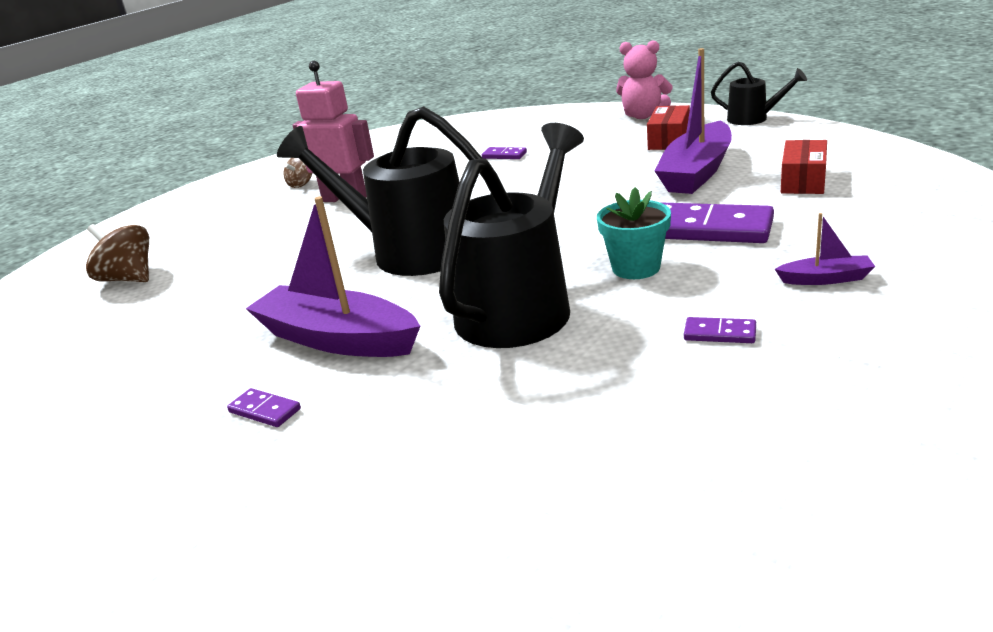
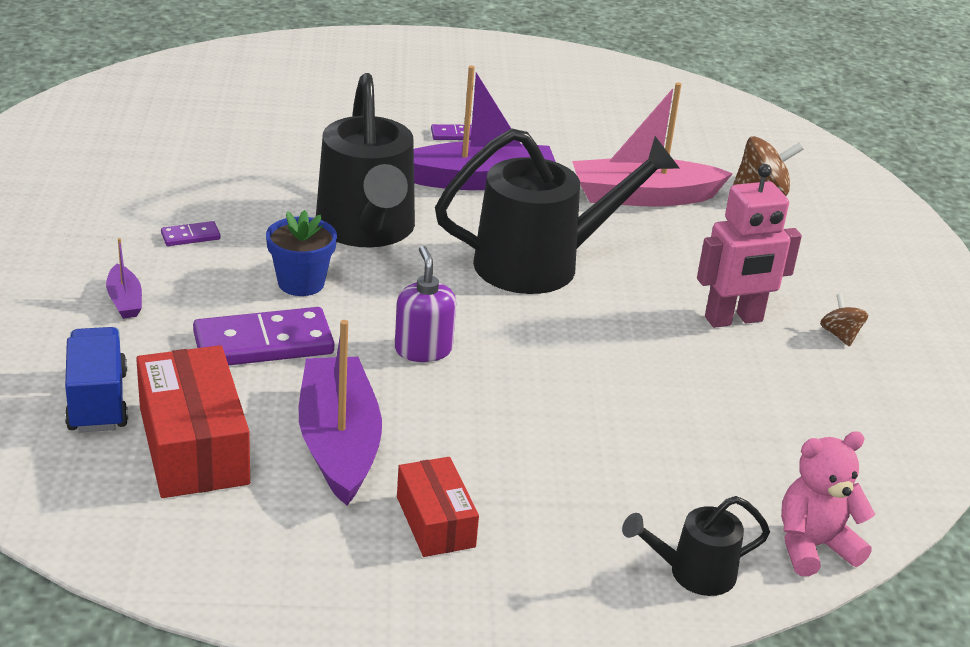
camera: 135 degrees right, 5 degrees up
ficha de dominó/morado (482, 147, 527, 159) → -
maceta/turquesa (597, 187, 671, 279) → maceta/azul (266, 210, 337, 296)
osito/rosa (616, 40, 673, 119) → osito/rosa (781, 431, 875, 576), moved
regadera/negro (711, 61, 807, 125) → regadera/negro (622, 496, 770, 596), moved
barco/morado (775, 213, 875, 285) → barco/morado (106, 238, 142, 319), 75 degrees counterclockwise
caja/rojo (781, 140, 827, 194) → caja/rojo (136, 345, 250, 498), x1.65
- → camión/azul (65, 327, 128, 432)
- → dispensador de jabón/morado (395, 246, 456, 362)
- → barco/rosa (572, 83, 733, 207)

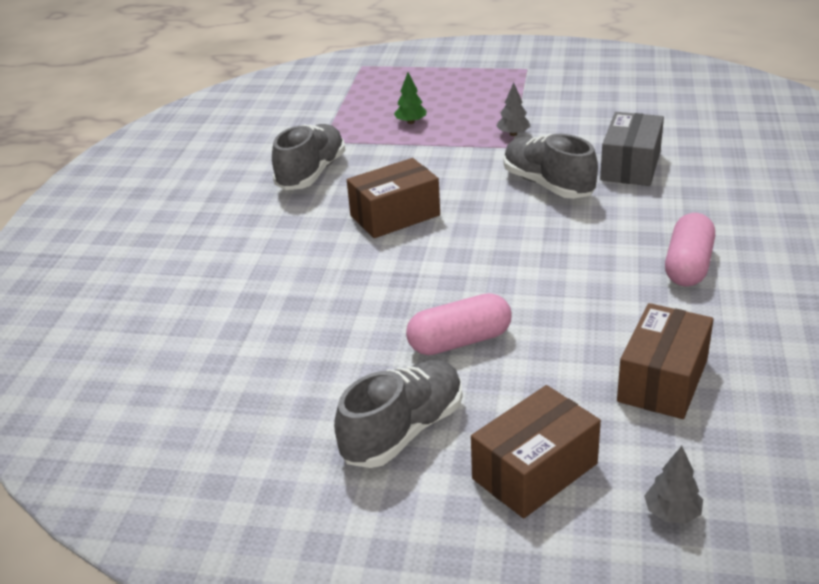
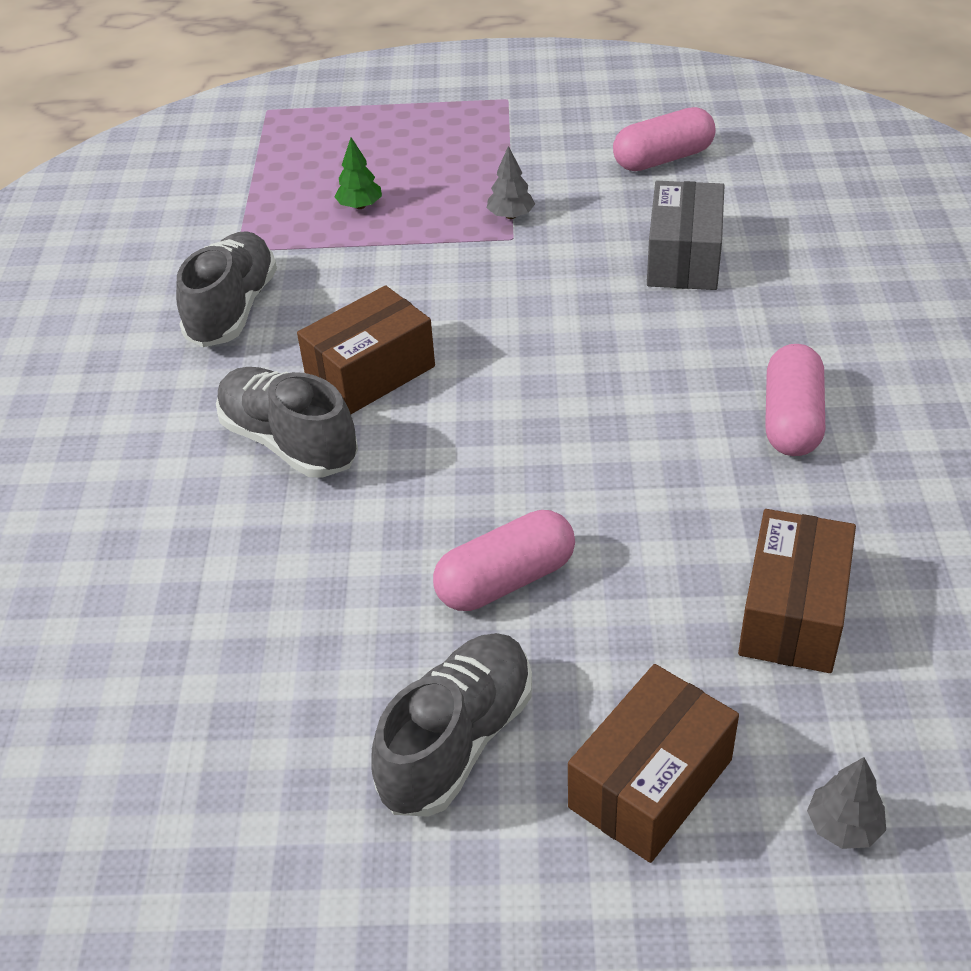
camera: 10 degrees left, 10 degrees up
zapato/gris (503, 134, 598, 199) → zapato/gris (216, 367, 358, 478), moved
- → cápsula/rosa (613, 107, 716, 171)

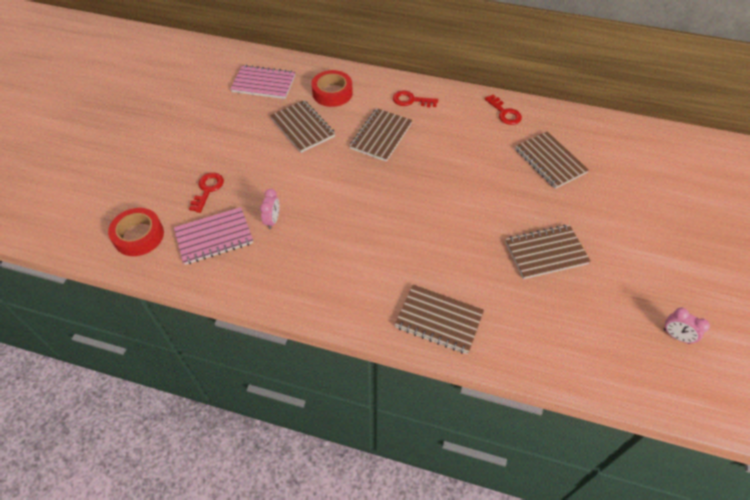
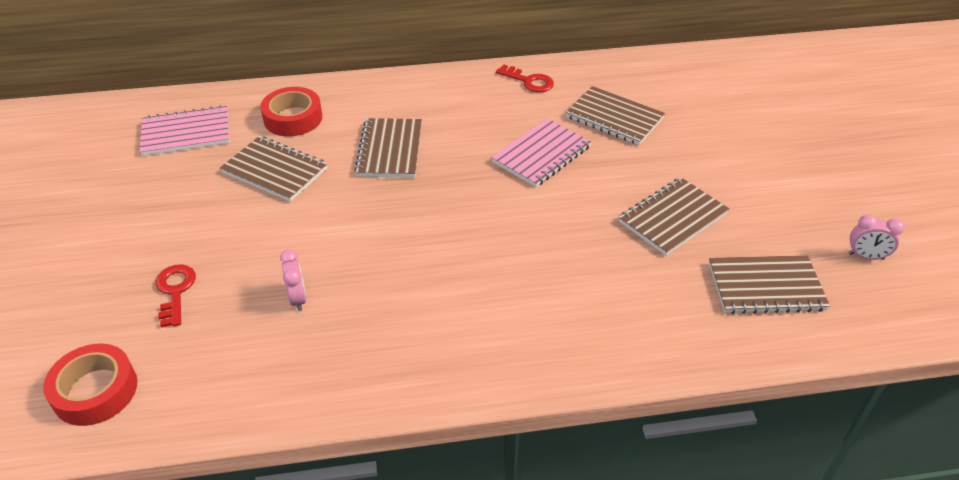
camera: 25 degrees left, 10 degrees down
cuaderno/rosa (174, 207, 253, 265) → cuaderno/rosa (491, 118, 591, 187), moved
llave/rojo (393, 90, 438, 107) → -
cuaderno/marrón (395, 284, 484, 354) → cuaderno/marrón (709, 255, 830, 314), moved

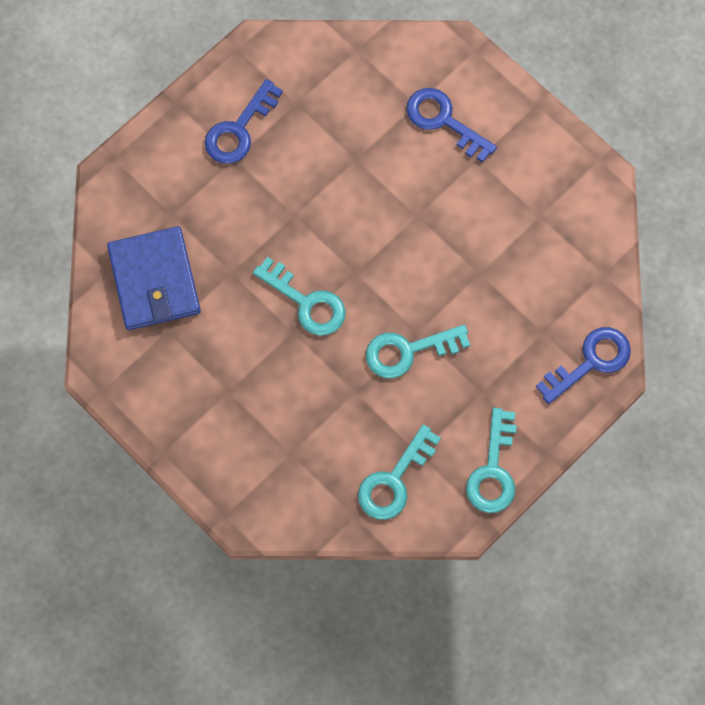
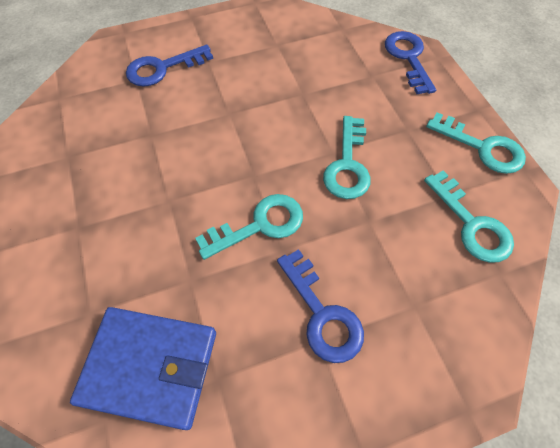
camera: 65 degrees left, 10 degrees down
llave/azul (205, 79, 283, 164) → llave/azul (277, 249, 364, 363), moved

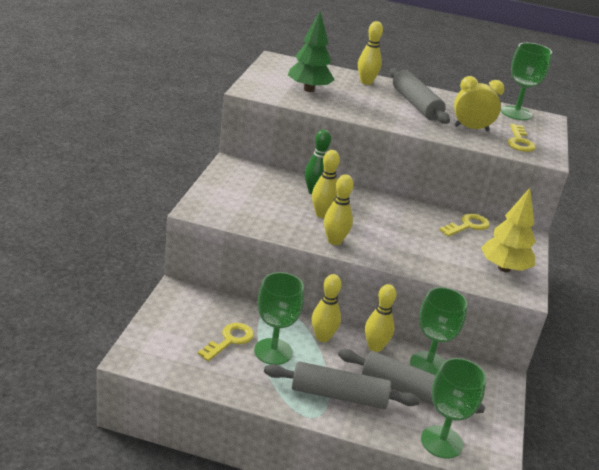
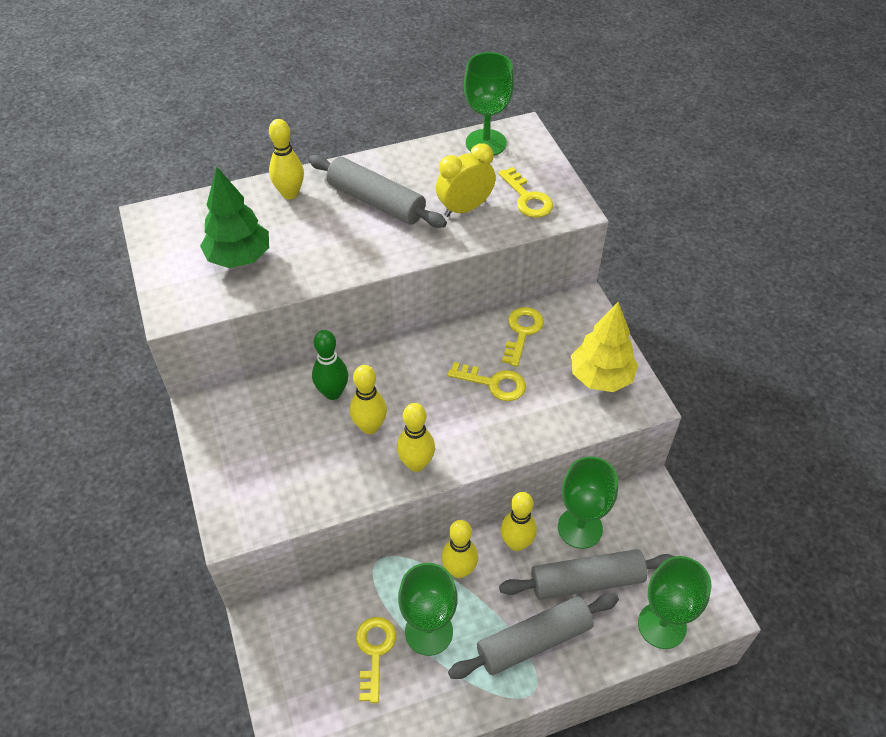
camera: 30 degrees left, 20 degrees up
- → llave/amarillo (448, 362, 526, 401)

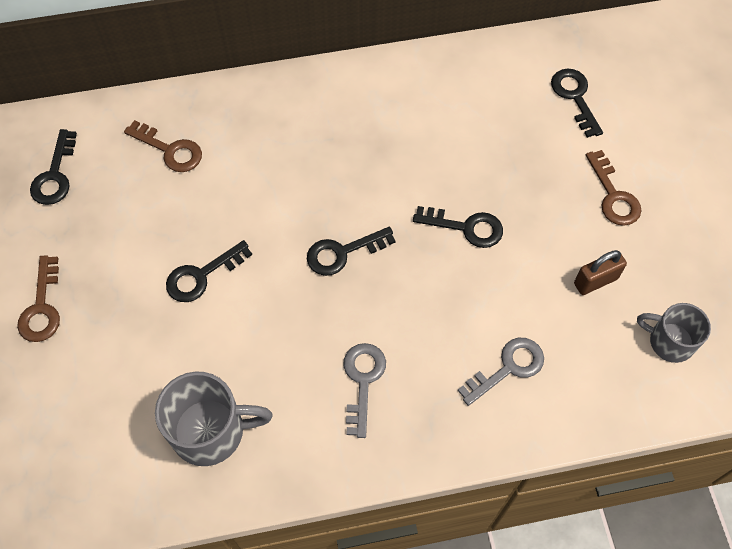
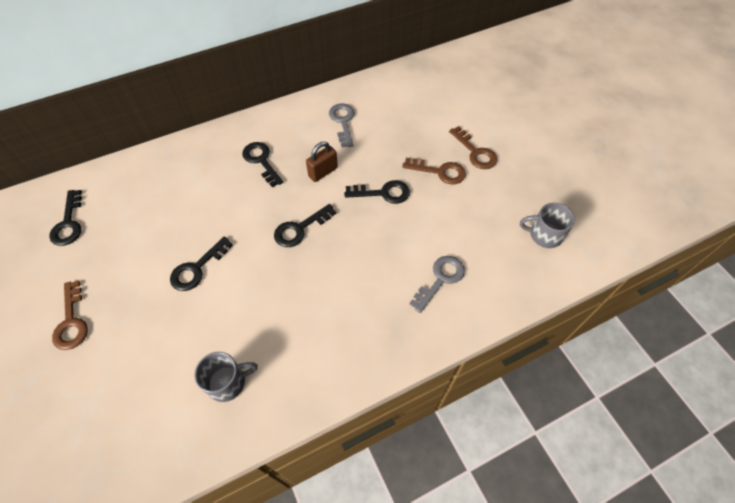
camera: 15 degrees left, 5 degrees down
llave/marrón (124, 120, 202, 172) → llave/marrón (402, 158, 466, 185), moved
taza/gris (155, 372, 273, 466) → taza/gris (194, 352, 258, 402), x0.65
llave/gris (343, 343, 386, 438) → llave/gris (329, 103, 355, 147), moved
llave/negro (551, 69, 603, 138) → llave/negro (242, 142, 283, 187), moved
candado/marrón (574, 250, 627, 295) → candado/marrón (306, 142, 338, 182), moved

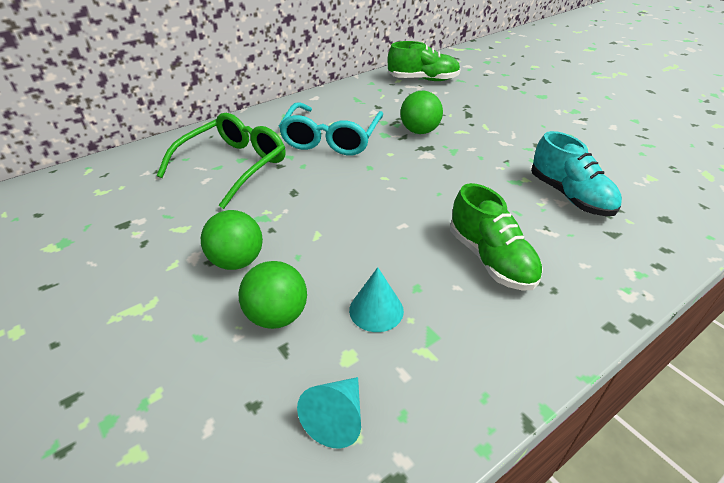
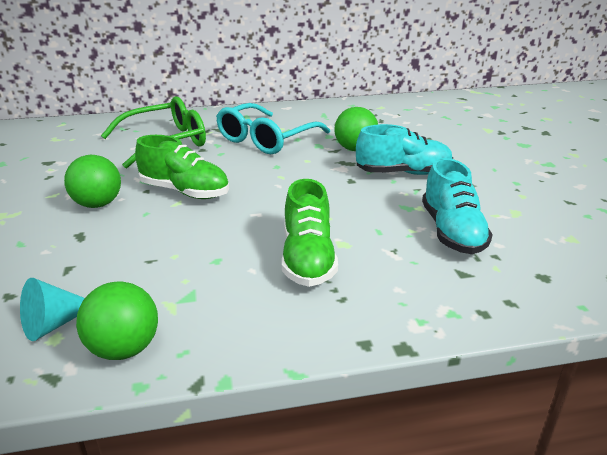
camera: 25 degrees right, 10 degrees down
pelota/verde (239, 261, 307, 329) → pelota/verde (76, 281, 158, 360), moved
cono/turquesa (349, 267, 404, 332) → -
zapato/verde (388, 41, 461, 81) → zapato/verde (135, 135, 229, 199), moved
- → zapato/turquesa (356, 124, 453, 175)

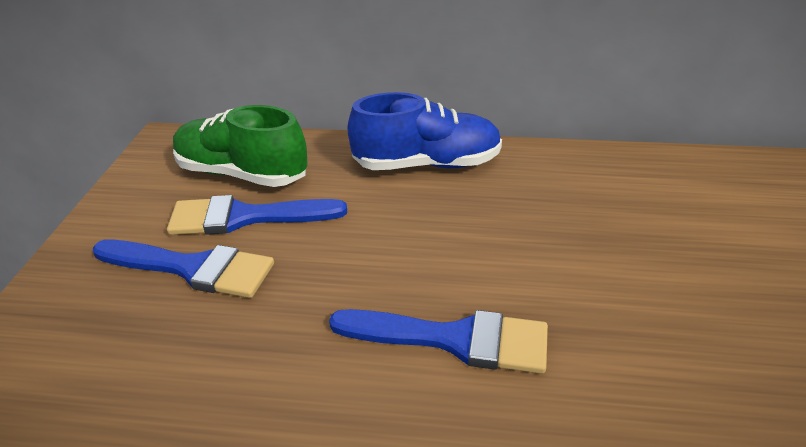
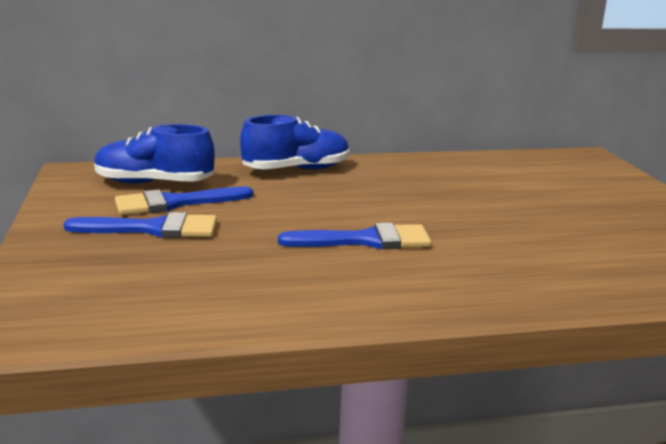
camera: 20 degrees left, 15 degrees down
zapato/verde (173, 105, 308, 187) → zapato/azul (94, 124, 215, 184)

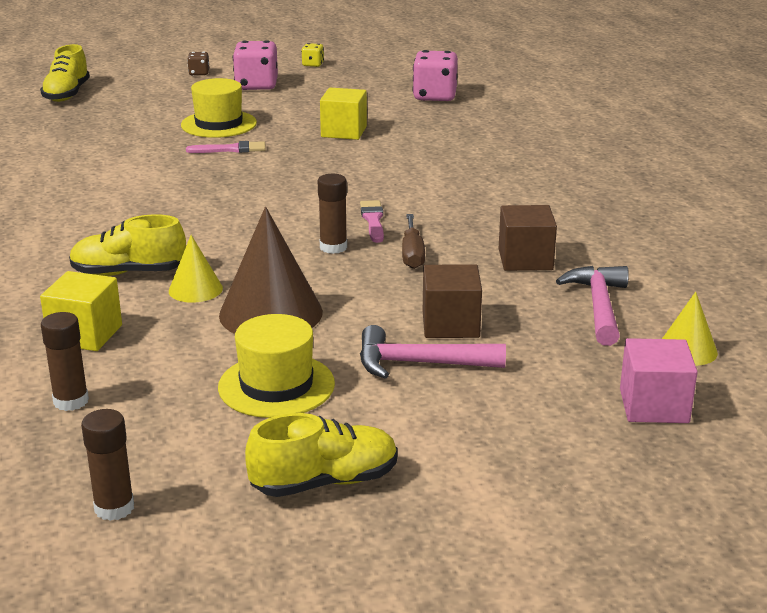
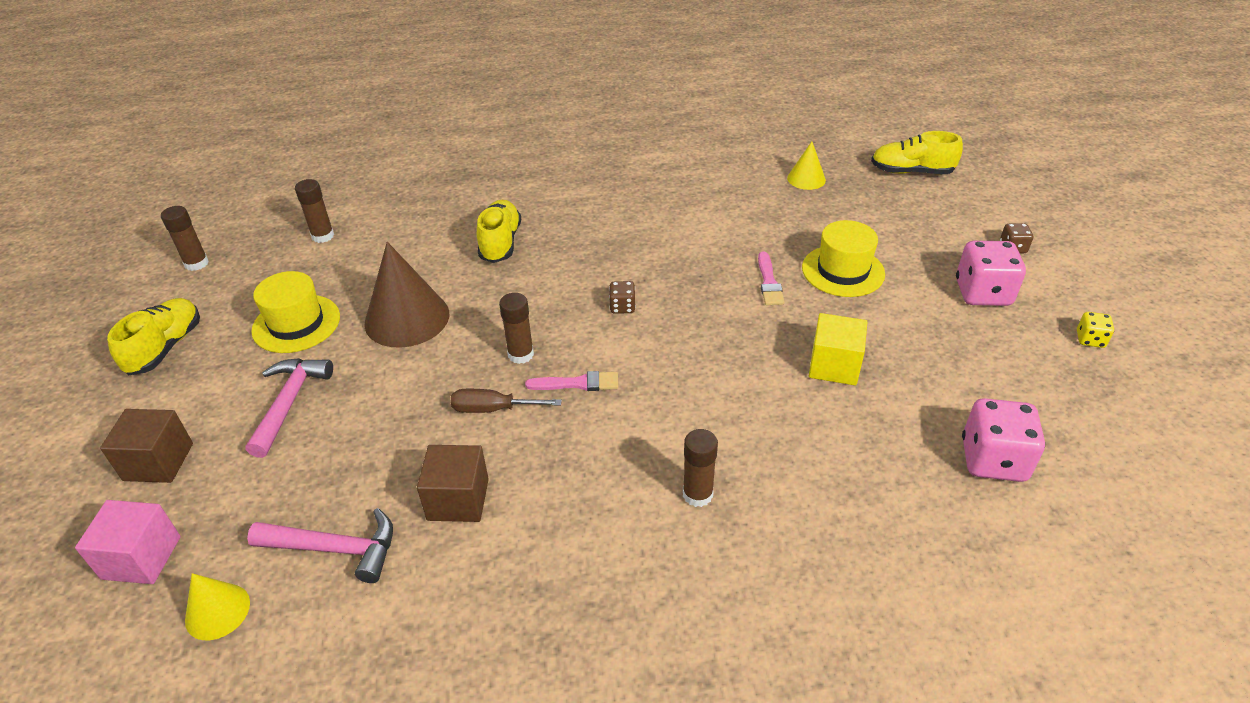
camera: 95 degrees right, 15 degrees up
cubo/amarillo (40, 271, 122, 351) → -
cono/amarillo (169, 235, 223, 303) → cono/amarillo (787, 142, 826, 190), moved
zapato/amarillo (245, 413, 398, 497) → zapato/amarillo (107, 298, 200, 375), 150 degrees counterclockwise
cubo/marrón (423, 264, 482, 338) → cubo/marrón (100, 409, 193, 483), moved
- → dado/marrón (609, 281, 636, 314)
- → barra de pegamento/marrón (683, 429, 718, 507)

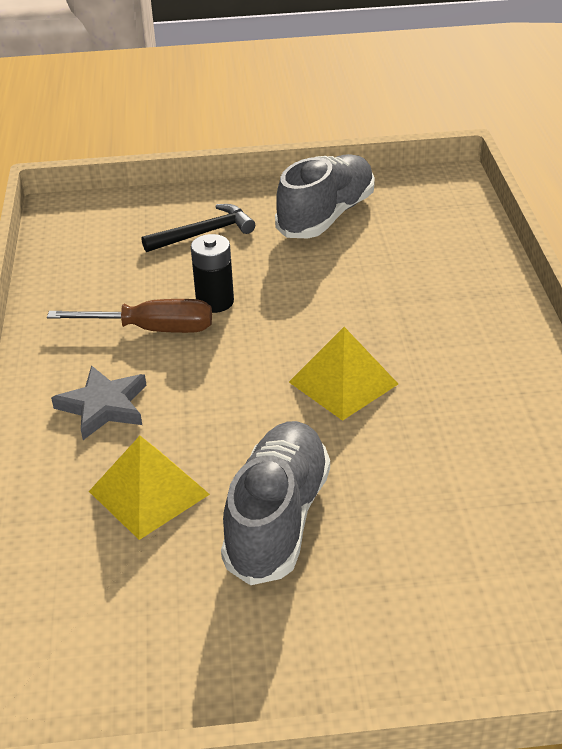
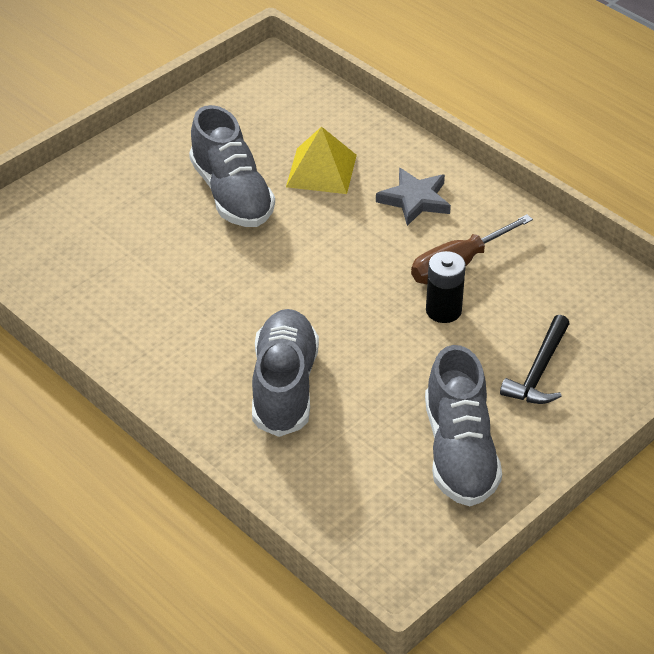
camera: 140 degrees right, 5 degrees up
pirámide/amarillo (289, 327, 398, 421) → -
- → zapato/gris (252, 309, 319, 437)

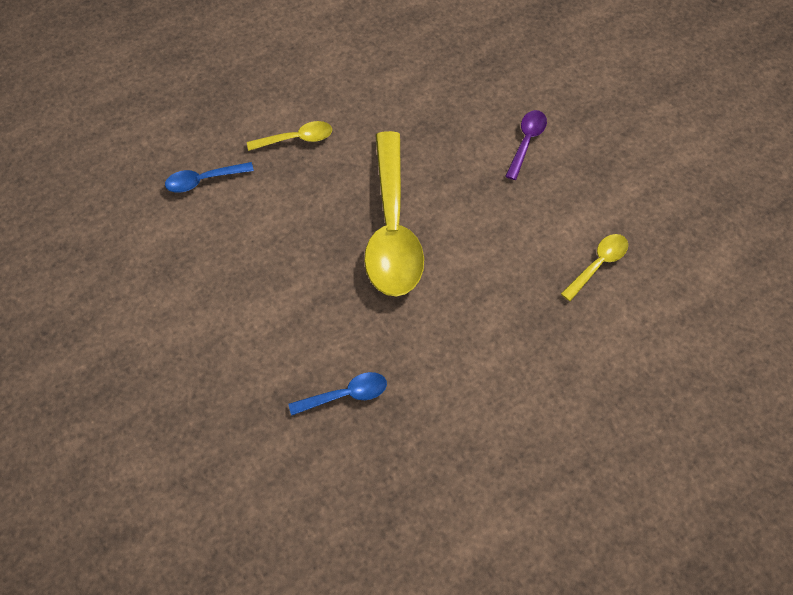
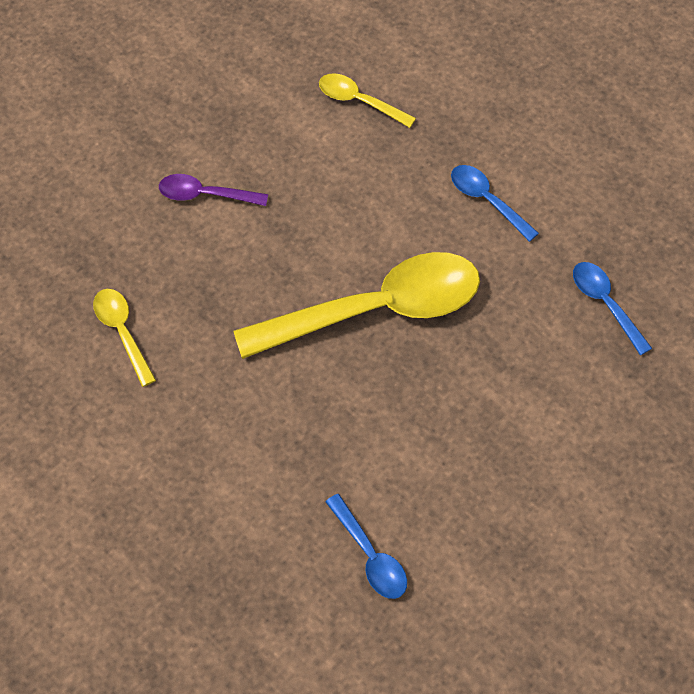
camera: 105 degrees left, 0 degrees up
cuchara/amarillo (247, 121, 332, 151) → cuchara/amarillo (93, 289, 156, 387), moved
- → cuchara/azul (451, 165, 539, 242)

